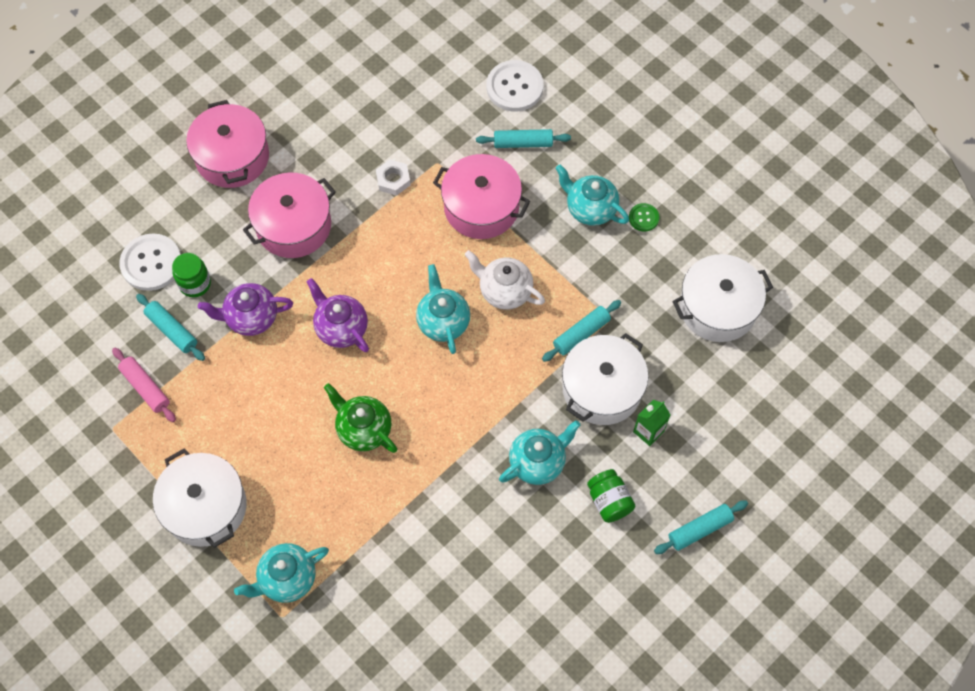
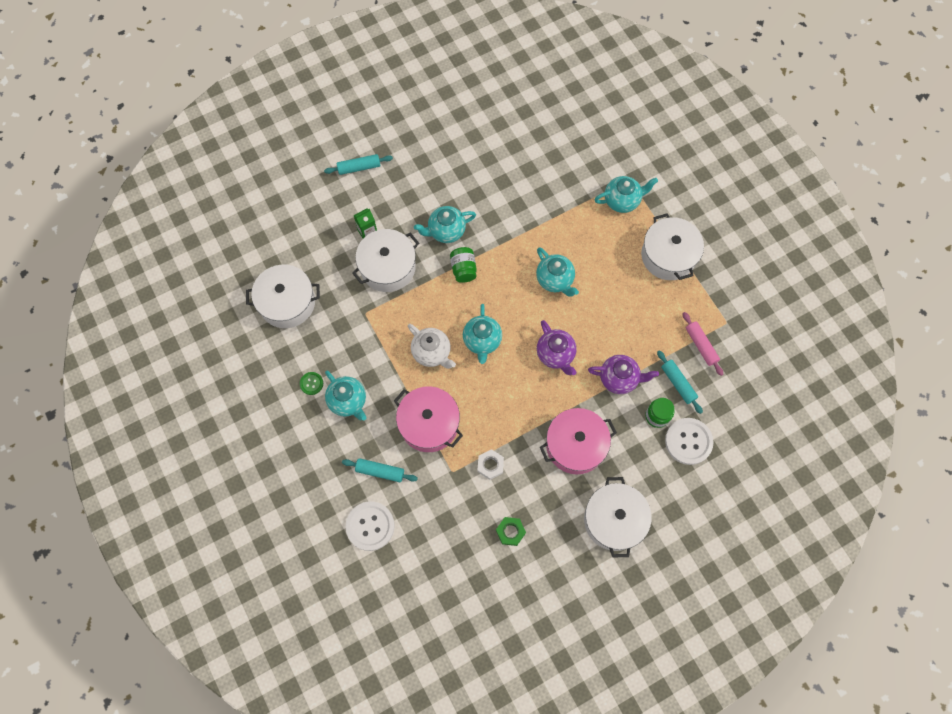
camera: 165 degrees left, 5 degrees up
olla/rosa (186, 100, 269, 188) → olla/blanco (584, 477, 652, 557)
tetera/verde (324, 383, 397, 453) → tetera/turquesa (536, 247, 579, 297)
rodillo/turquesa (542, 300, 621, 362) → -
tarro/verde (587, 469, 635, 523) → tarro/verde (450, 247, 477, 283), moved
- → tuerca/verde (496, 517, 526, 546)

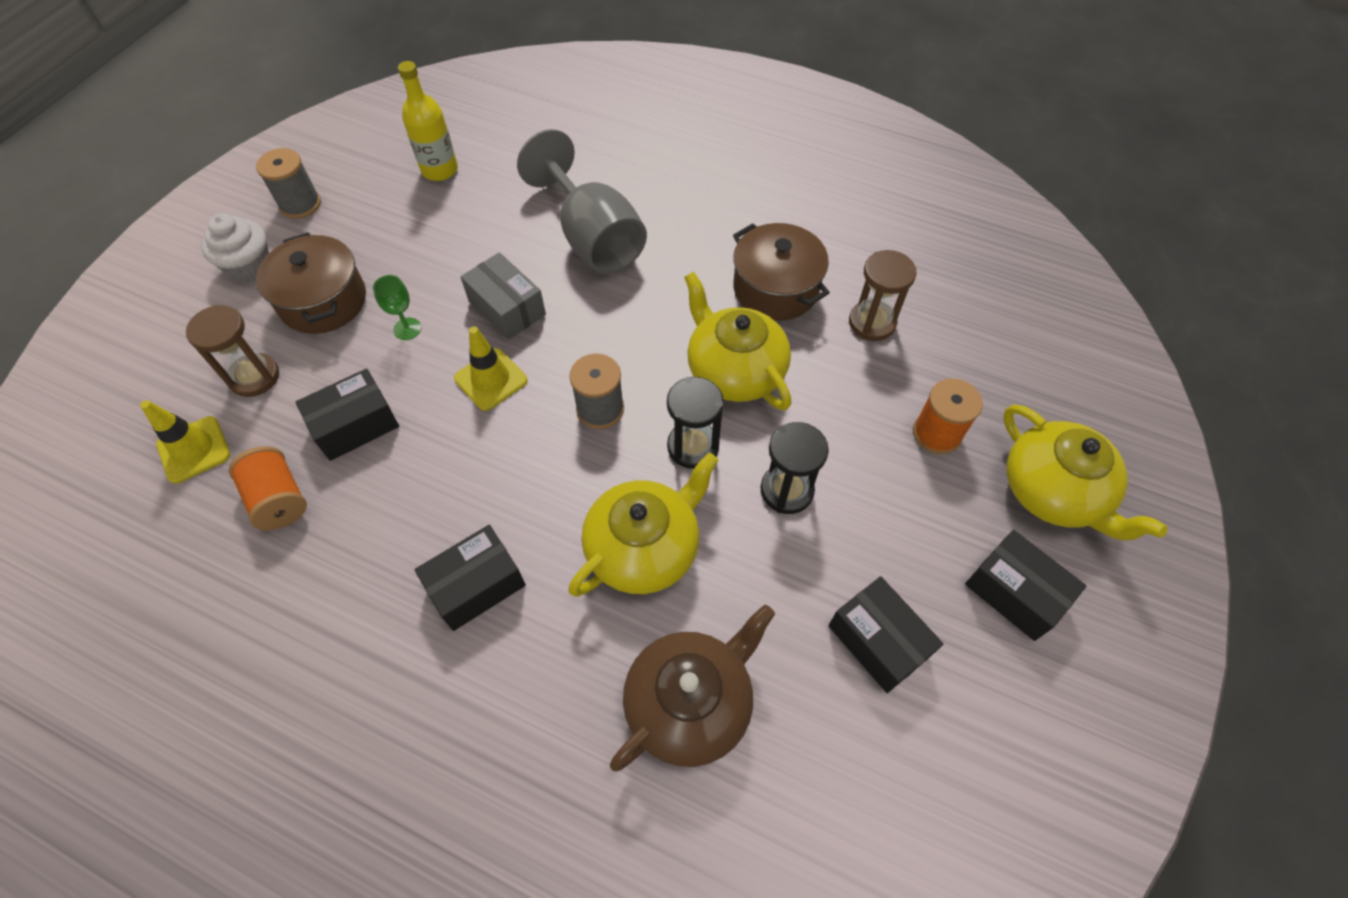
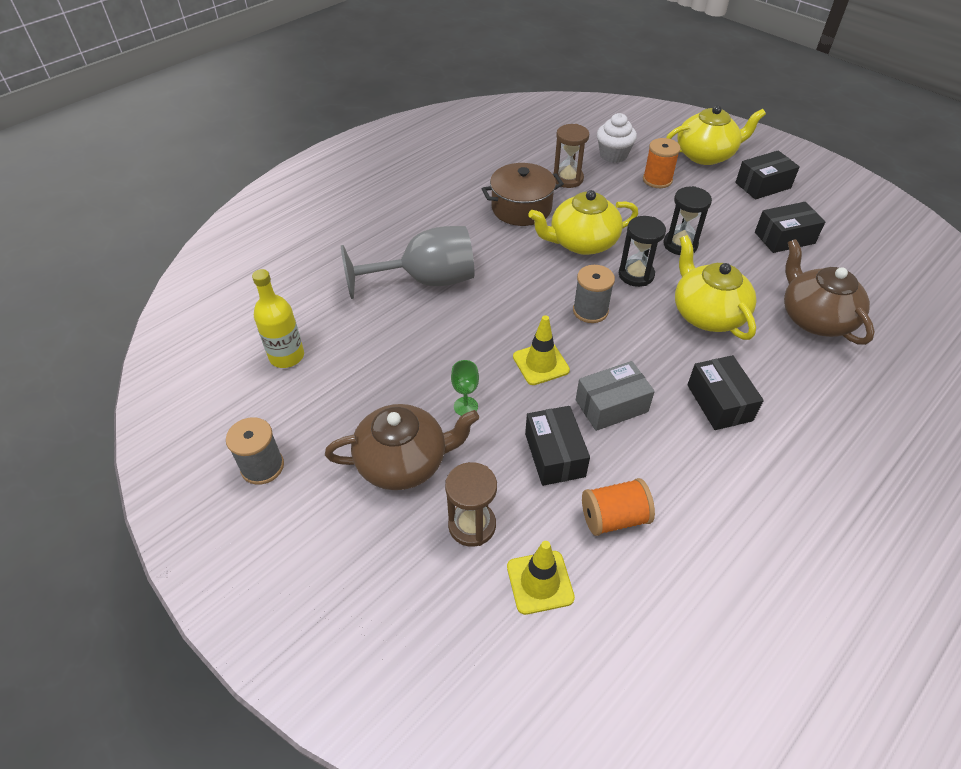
camera: 70 degrees left, 10 degrees down
magdalena/blanco (201, 213, 269, 283) → magdalena/blanco (597, 113, 637, 163), moved
olla/marrón (256, 232, 366, 334) → tetera/marrón (325, 404, 479, 490)
caja/gris (460, 252, 546, 340) → caja/gris (576, 361, 655, 431), moved

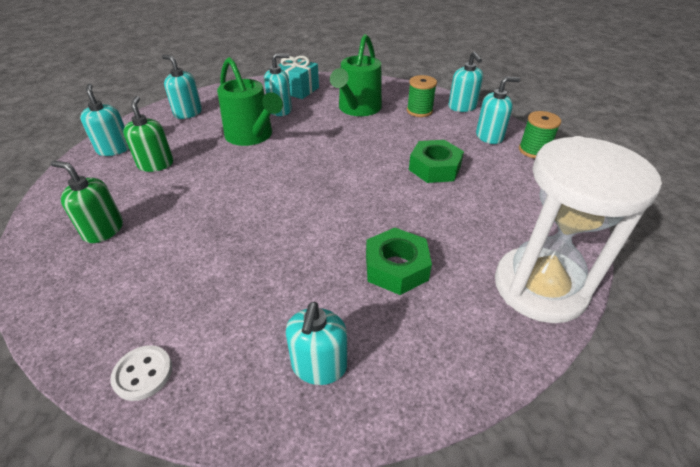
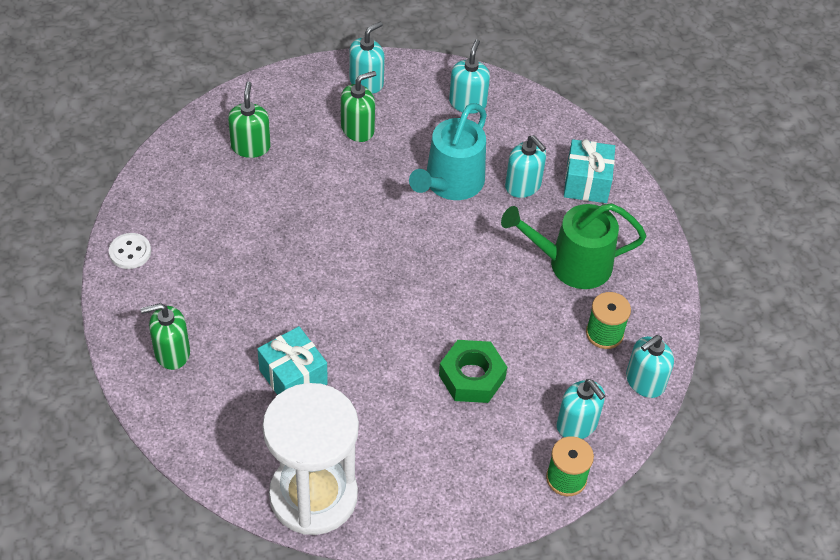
camera: 65 degrees right, 10 degrees up
regadera/verde (217, 57, 283, 146) → regadera/turquesa (409, 103, 487, 200)
dispensador de jabón/turquesa (286, 302, 347, 385) → dispensador de jabón/verde (141, 303, 190, 370)
tuerca/verde (366, 228, 432, 295) → regalo/turquesa (257, 326, 328, 395)

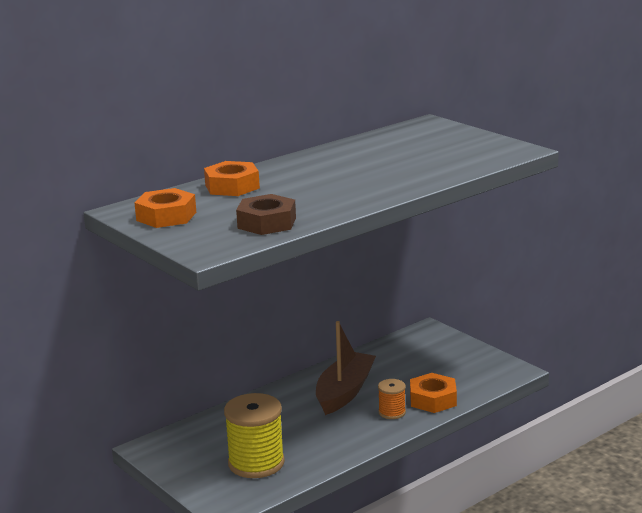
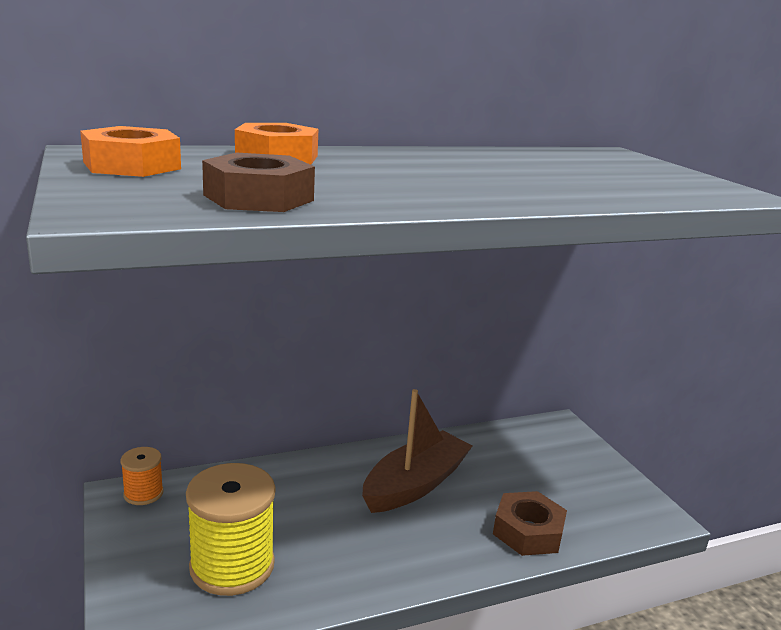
camera: 15 degrees right, 0 degrees up
carrete/naranja (378, 379, 406, 419) → carrete/naranja (121, 447, 164, 505), moved
tuerca/naranja (410, 373, 457, 413) → tuerca/marrón (493, 491, 567, 556)

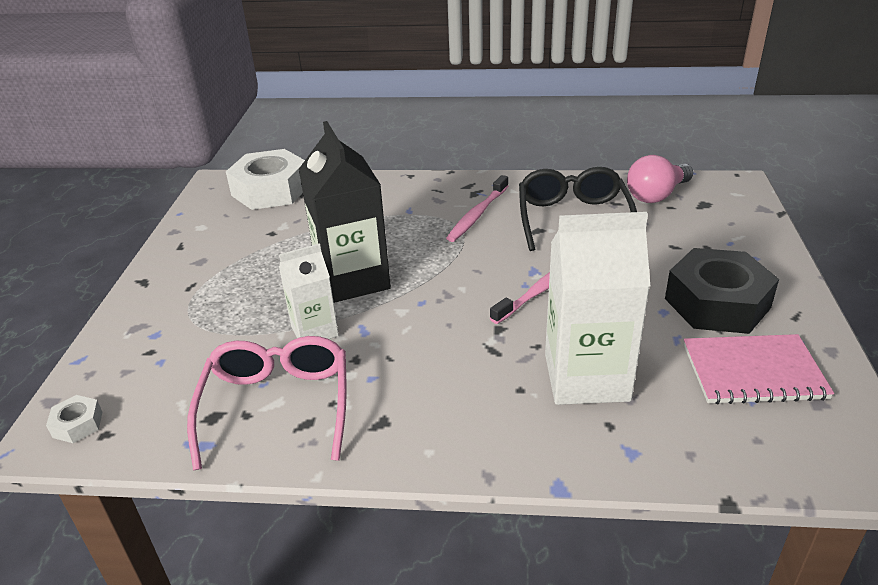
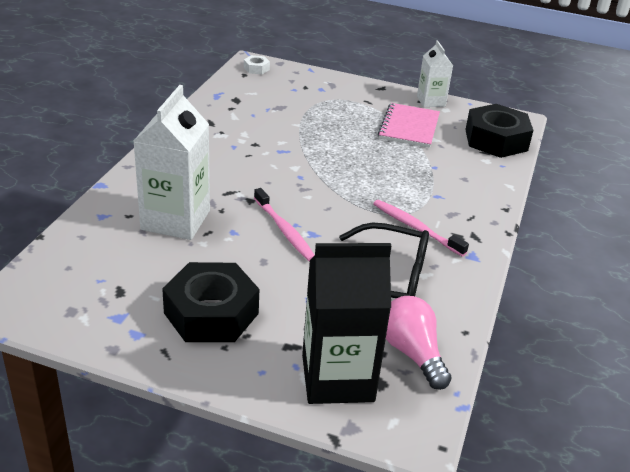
camera: 100 degrees right, 0 degrees up
gafas/rosa (187, 336, 347, 470) → -
tuerca/blanco (226, 149, 305, 210) → tuerca/negro (465, 104, 533, 158)
cartón de leche/blanco (279, 243, 339, 339) → cartón de leche/blanco (417, 40, 453, 107), moved
cartón de leche/negro (299, 121, 391, 303) → cartón de leche/negro (302, 243, 391, 404), moved
cuaderno/rosa (684, 334, 834, 404) → cuaderno/rosa (378, 103, 440, 148), moved

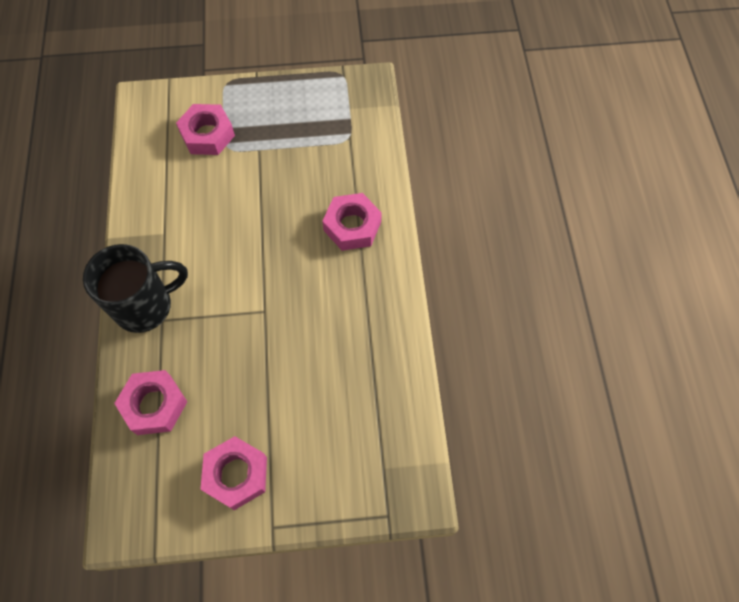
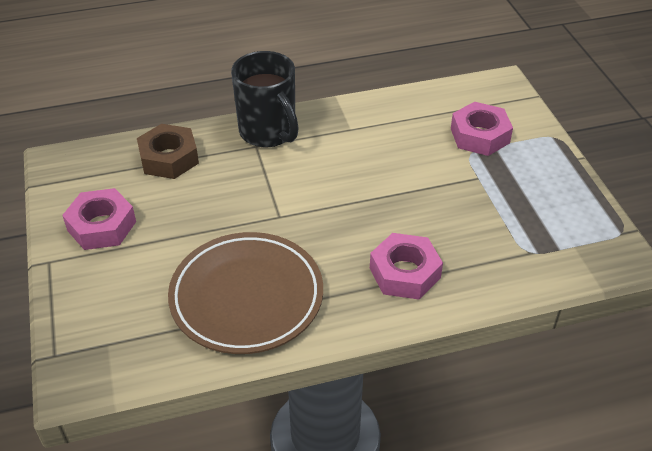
camera: 80 degrees right, 20 degrees down
tuerca/rosa (114, 370, 187, 435) → tuerca/marrón (137, 124, 199, 179)
- → plato/marrón (168, 232, 323, 354)

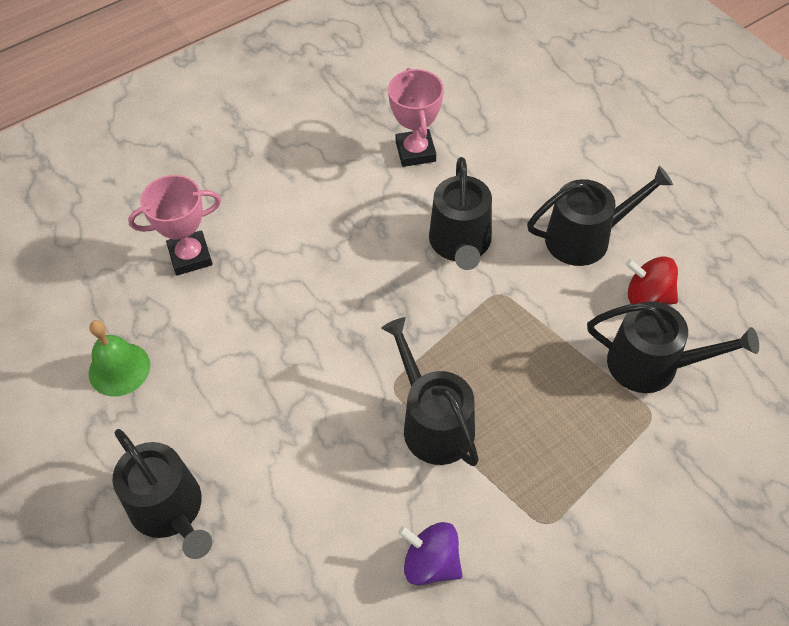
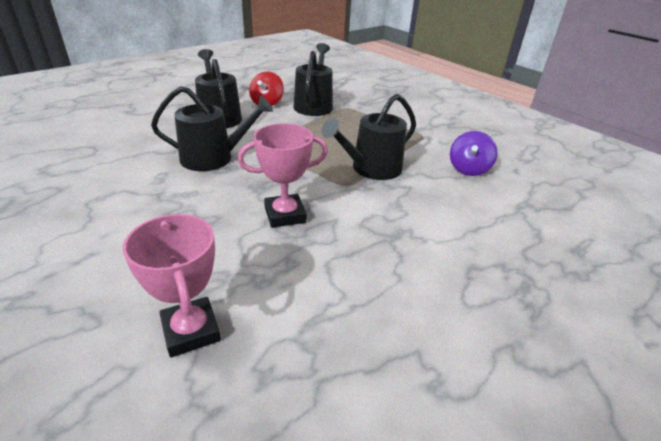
camera: 100 degrees left, 20 degrees down
campana/verde (89, 320, 150, 396) → -
regadera/negro (112, 429, 212, 559) → -
trofeo/rosa (388, 68, 444, 167) → trofeo/rosa (238, 123, 328, 228), moved

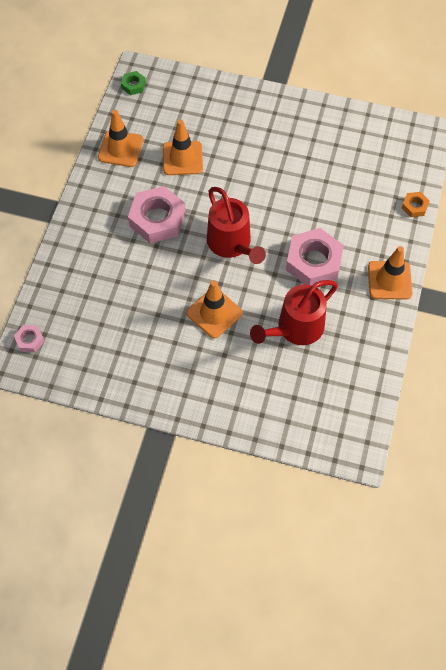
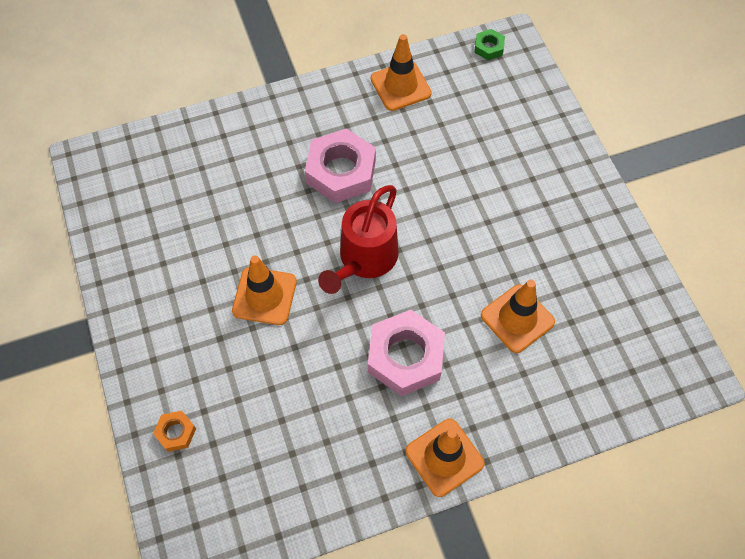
camera: 55 degrees right, 0 degrees up
tuerca/rosa (14, 325, 45, 352) → -
cono de tráfico/naranja (163, 120, 203, 175) → cono de tráfico/naranja (481, 279, 555, 353), moved
regadera/rojo (250, 280, 338, 345) → -
tuerca/naranja (402, 192, 430, 217) → tuerca/naranja (153, 411, 196, 452), moved

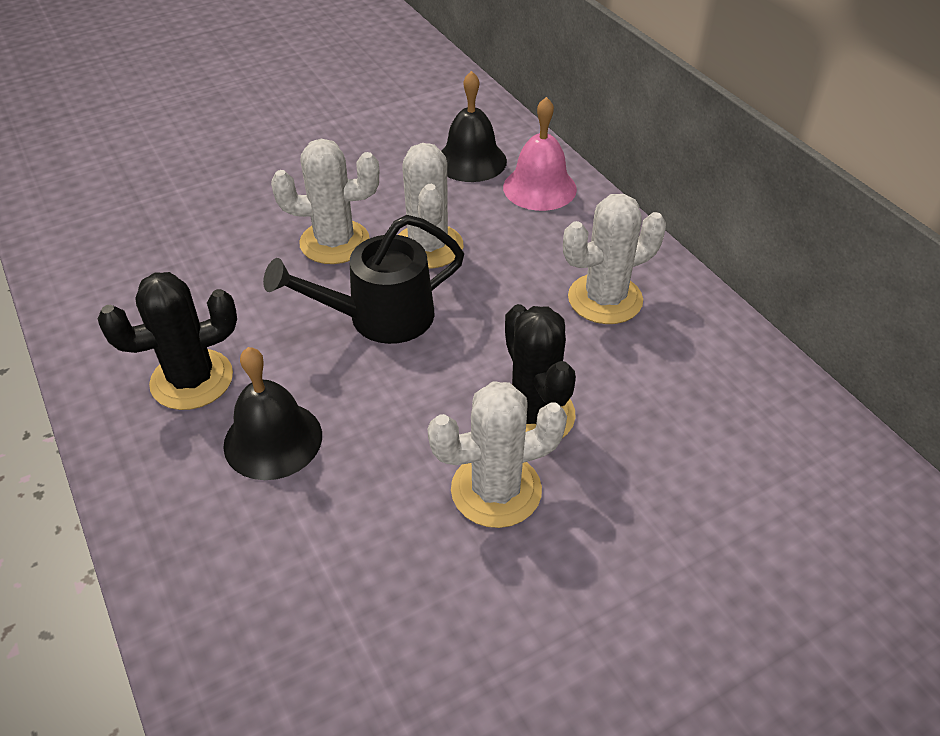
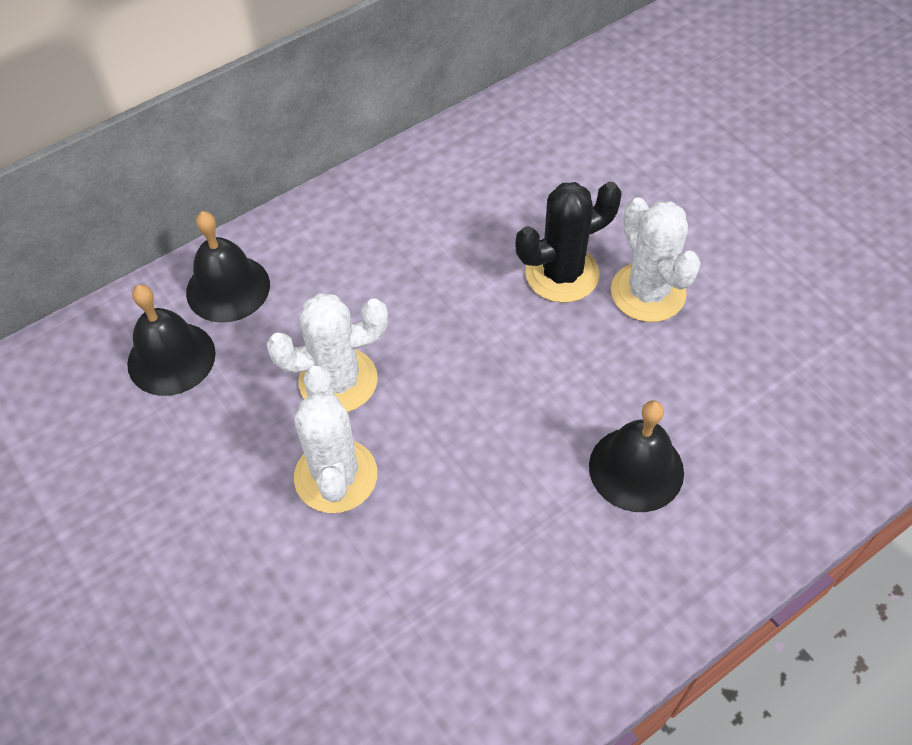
camera: 95 degrees left, 10 degrees up
cactus/negro (98, 272, 237, 410) → -
regadera/negro (263, 215, 464, 344) → -
campana/rosa (503, 97, 577, 211) → campana/negro (186, 211, 270, 323)
cactus/blanco (563, 194, 666, 324) → -

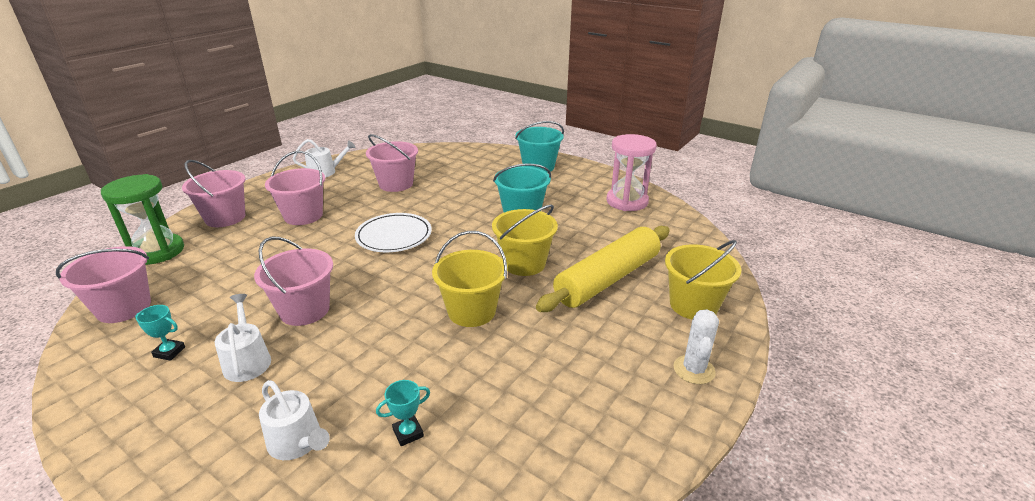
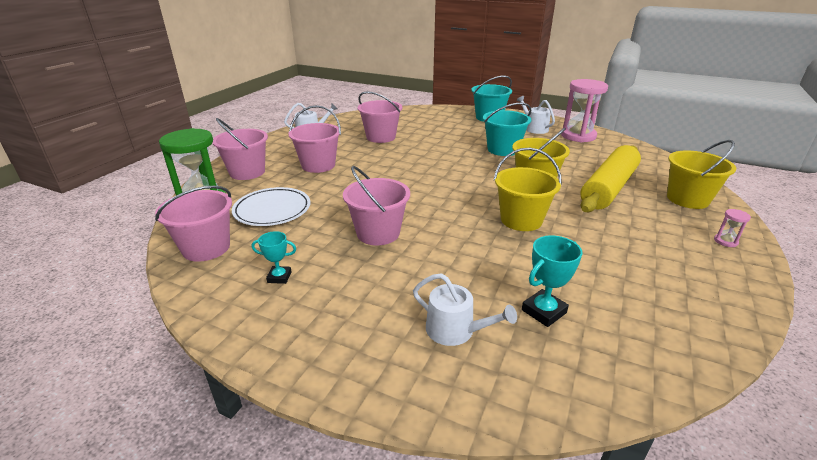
camera: 10 degrees left, 0 degrees up
regadera/blanco (215, 294, 271, 382) → regadera/blanco (517, 96, 555, 134), moved
plato/blanco (355, 213, 432, 252) → plato/blanco (232, 187, 310, 226), moved
trofeo/turquesa (376, 380, 430, 446) → trofeo/turquesa (522, 235, 582, 327), x1.51
cactus/blanco (673, 309, 719, 384) → reloj de arena/rosa (714, 209, 751, 247)

